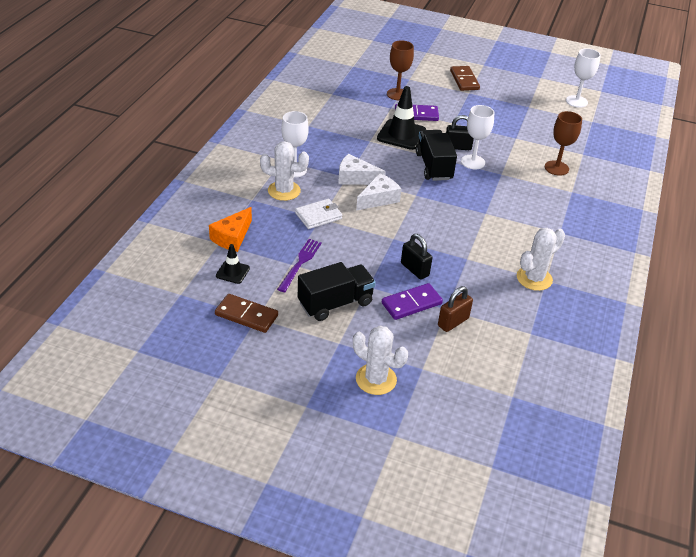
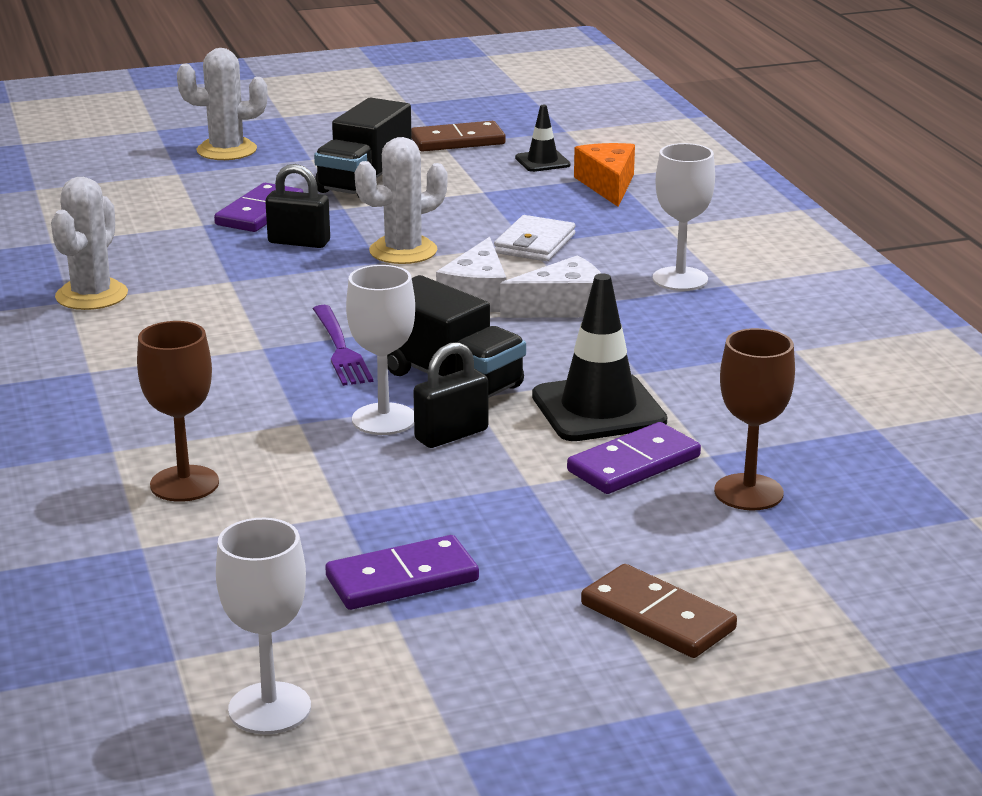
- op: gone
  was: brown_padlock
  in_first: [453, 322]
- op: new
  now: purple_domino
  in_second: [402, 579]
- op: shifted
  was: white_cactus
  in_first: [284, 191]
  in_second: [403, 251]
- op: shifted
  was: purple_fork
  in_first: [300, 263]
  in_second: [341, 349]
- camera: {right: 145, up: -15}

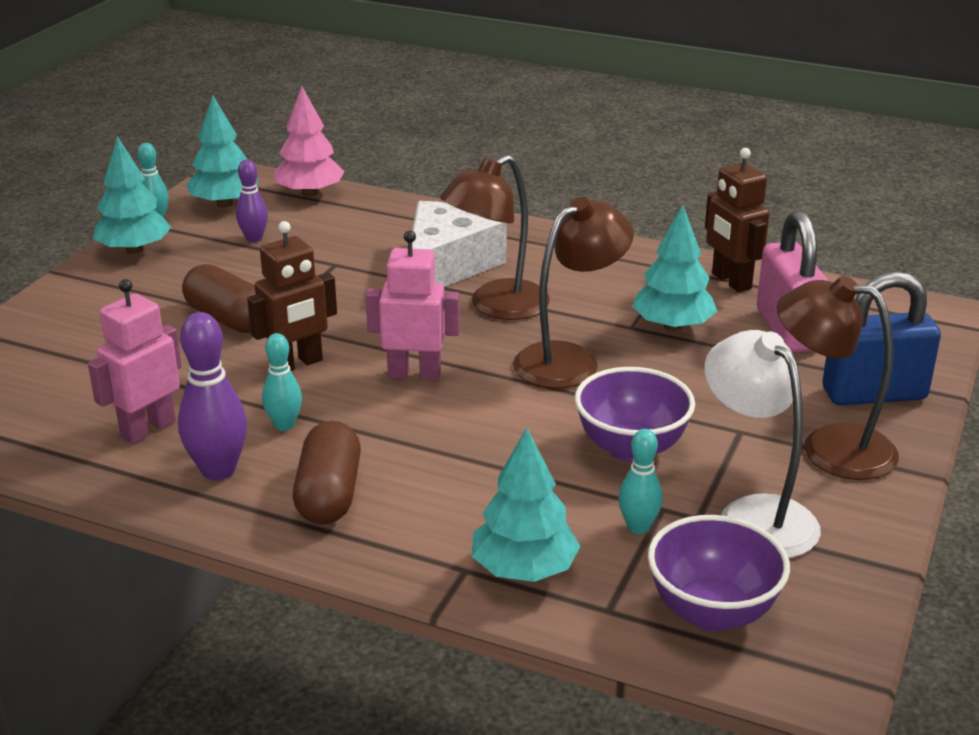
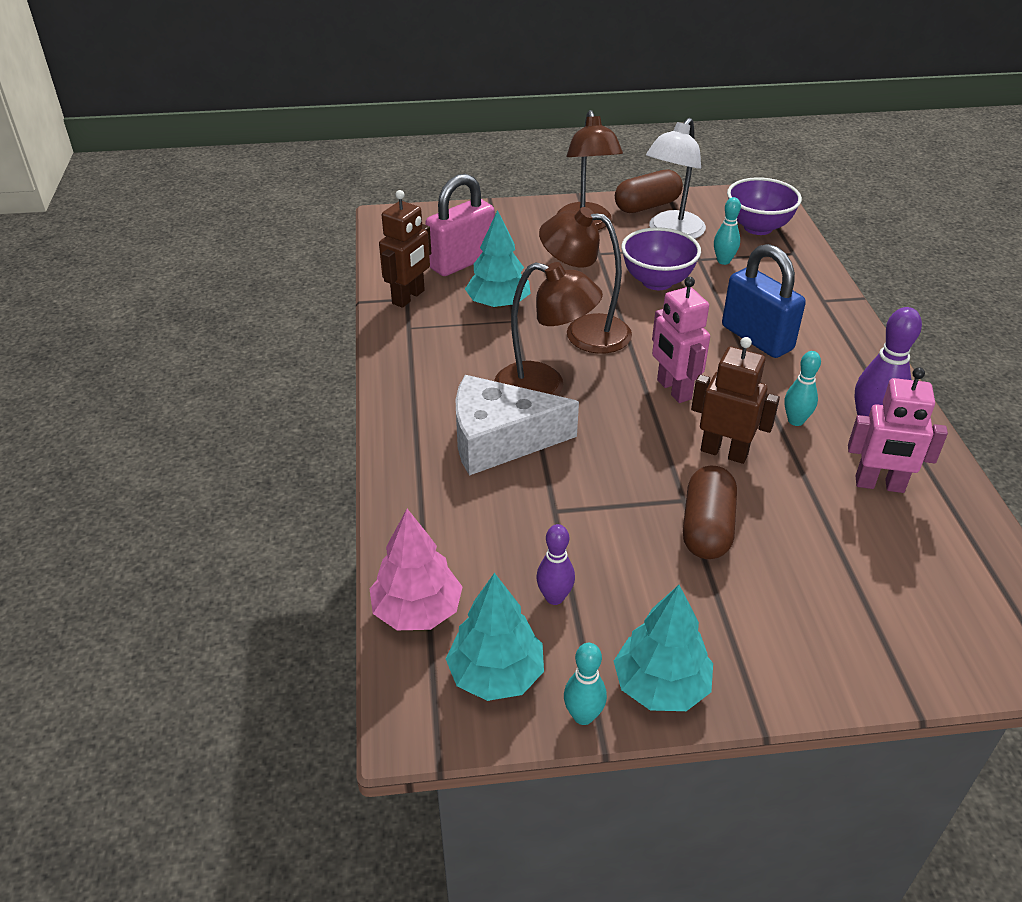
- op: gone
  was: turquoise_tree
  in_first: [524, 570]
- op: shifted
  was: brown_capsule
  in_first: [329, 494]
  in_second: [647, 206]
- op: shifted
  was: blue_padlock
  in_first: [874, 394]
  in_second: [757, 338]
- camera: {right: -120, up: 10}

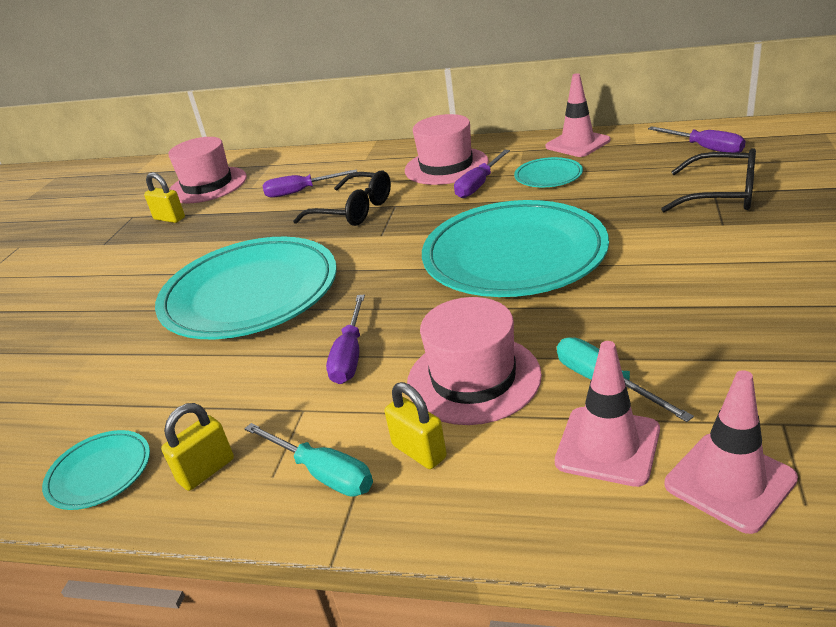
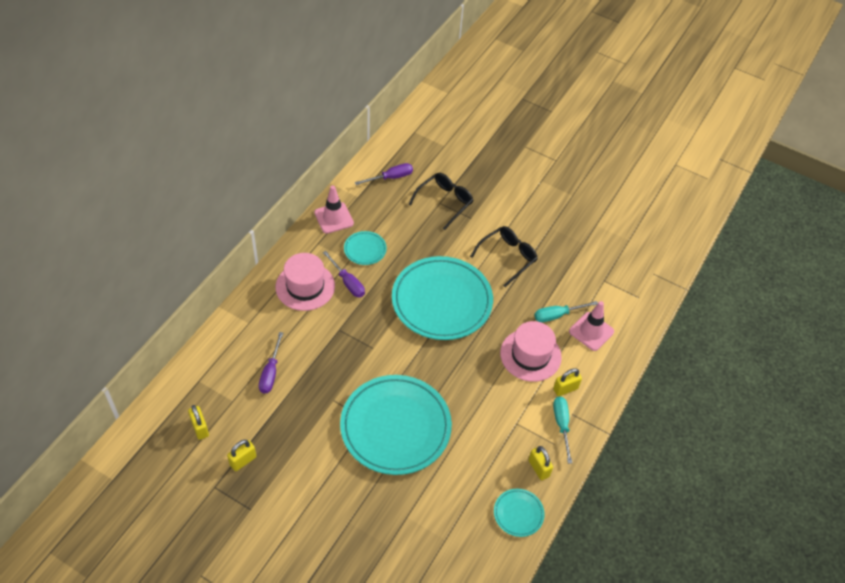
- op: gone
  was: purple_screwdriver
  in_first: [350, 355]
- op: gone
  was: pink_traffic_cone
  in_first: [729, 482]
- op: shifted
  was: black_glasses
  in_first: [352, 210]
  in_second: [507, 257]
- op: swapped
  was: pink_hat
  now: yellow_padlock
  in_first: [207, 185]
  in_second: [200, 428]
- op: rotated
  was: turquoise_screwdriver
  in_first: [323, 473]
  in_second: [561, 425]
  clockwise: -60
- camera: {right: -80, up: 20}

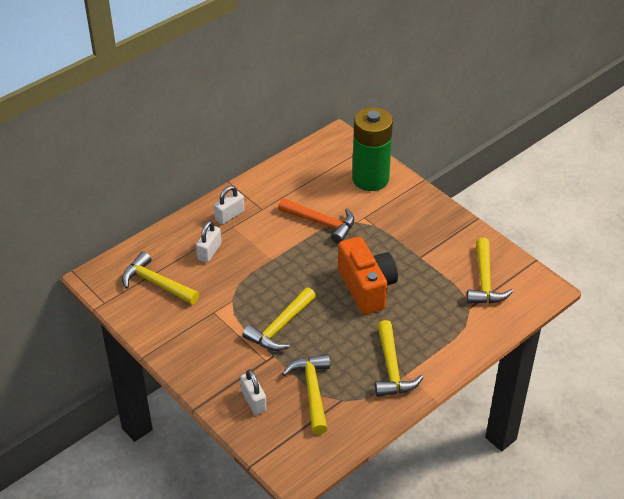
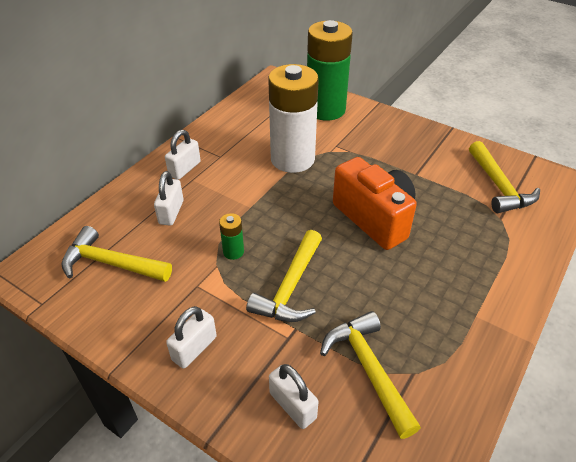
- op: gone
  was: yellow_hammer
  in_first: [392, 368]
- op: new
  now: white_padlock
  in_second: [194, 348]
- op: new
  now: green_battery
  in_second: [233, 252]
- op: swapped
  was: orange_hammer
  now: white_battery
  in_first: [321, 223]
  in_second: [292, 159]
- camera: {right: -15, up: 0}

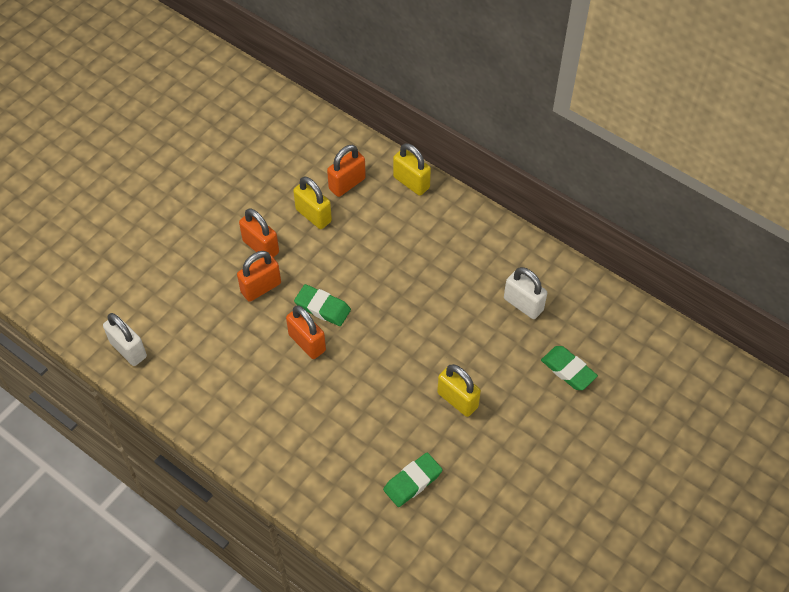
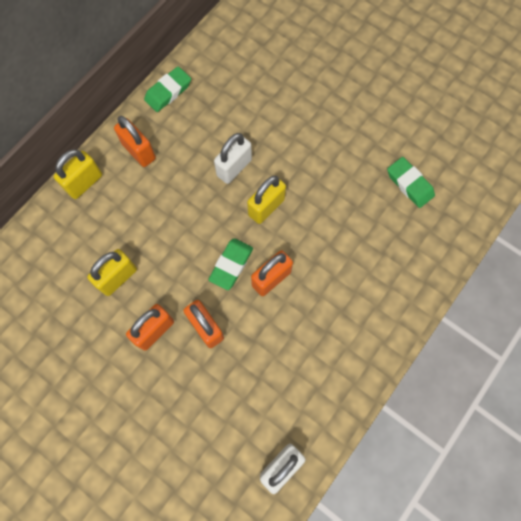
- op: shifted
  was: orange_padlock
  in_first: [347, 184]
  in_second: [139, 151]
- op: shifted
  was: yellow_padlock
  in_first: [457, 400]
  in_second: [266, 207]
- op: shifted
  was: white_padlock
  in_first: [523, 304]
  in_second: [234, 168]
- op: shifted
  was: green_eraser
  in_first: [568, 370]
  in_second: [168, 92]
- camera: {right: -90, up: 15}

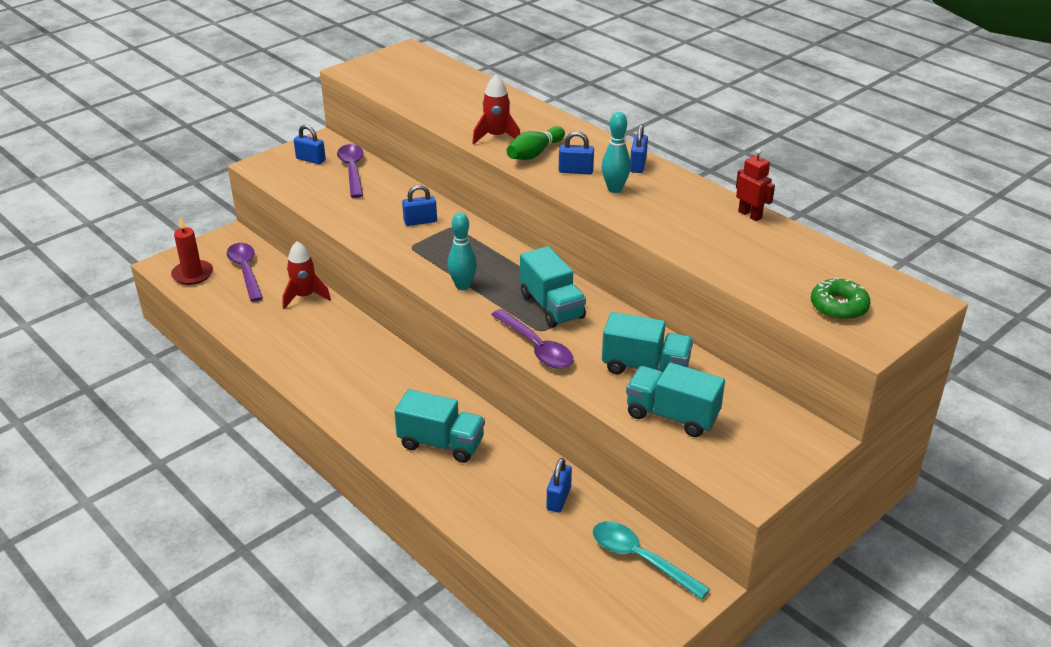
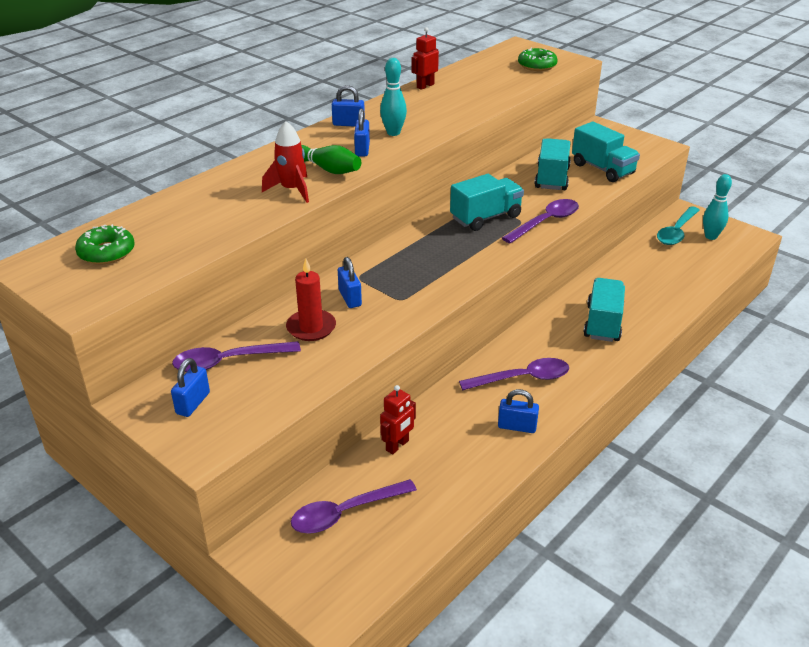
- op: new
  now: green_donut
  in_second: [106, 252]
- op: new
  now: purple_spoon
  in_second: [522, 378]
- op: shifted
  was: red_candle
  in_first: [192, 274]
  in_second: [311, 327]
- op: shifted
  was: turquoise_bowling_pin
  in_first: [462, 286]
  in_second: [711, 236]
- op: shifted
  was: blue_padlock
  in_first: [558, 498]
  in_second: [517, 426]
- op: swapped
  was: red_rocket
  now: red_robot
  in_first: [305, 297]
  in_second: [397, 446]
- op: rotated
  was: turquoise_truck
  in_first: [672, 416]
  in_second: [602, 169]
  clockwise: -60
- camera: {right: -95, up: 0}

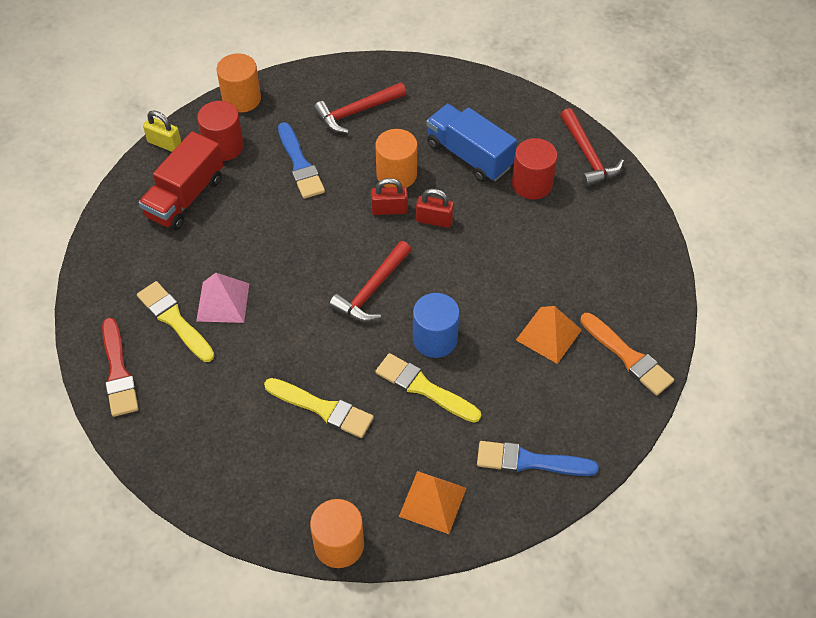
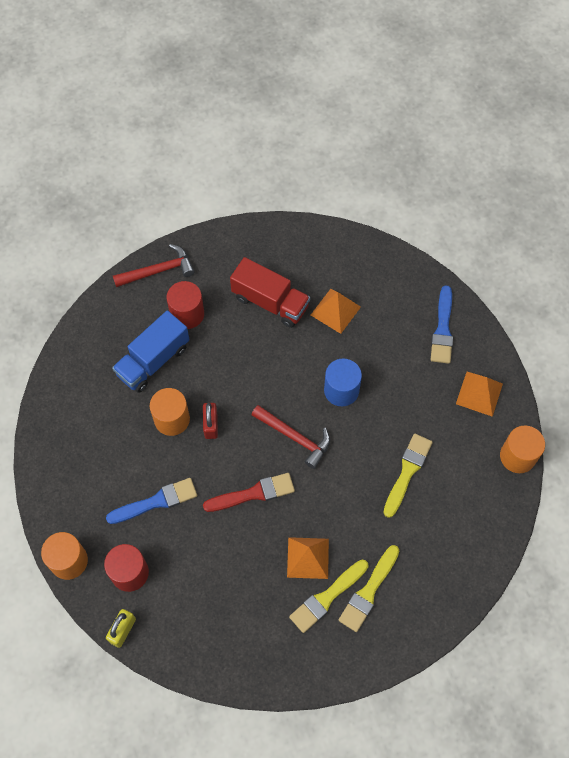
- op: gone
  was: red_hammer
  in_first: [357, 112]
- op: gone
  was: red_padlock
  in_first: [434, 220]
- op: gone
  was: orange_brush
  in_first: [628, 357]
- op: shifted
  was: red_brush
  in_first: [118, 372]
  in_second: [253, 493]
- op: shifted
  was: red_truck
  in_first: [185, 197]
  in_second: [270, 302]
- op: shifted
  was: yellow_brush
  in_first: [423, 388]
  in_second: [368, 591]
- op: repainted
  was: pink_pyramid
  now: orange_pyramid
  in_first: [223, 302]
  in_second: [307, 557]
- camera: {right: -90, up: 10}

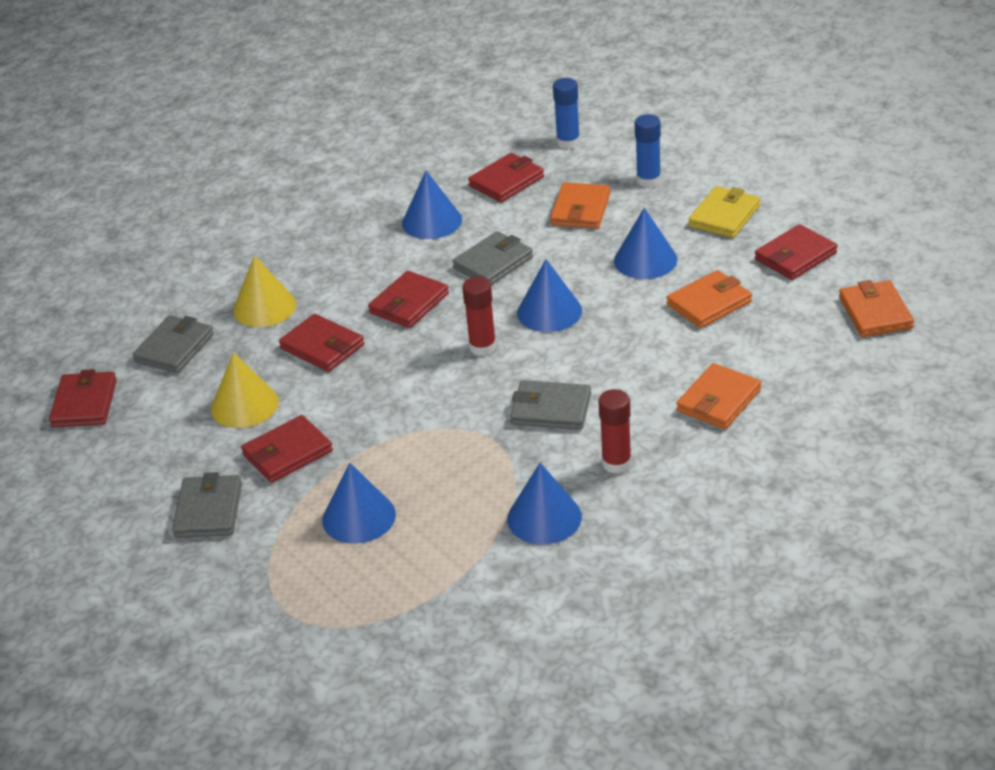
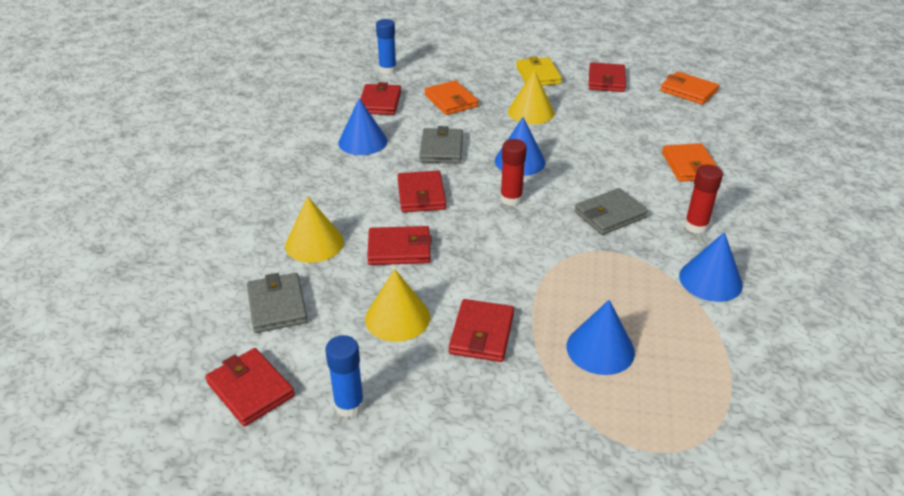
- op: gone
  was: grey_wallet
  in_first: [209, 510]
- op: gone
  was: orange_wallet
  in_first: [709, 303]
- op: shifted
  was: blue_glue_stick
  in_first: [648, 180]
  in_second: [349, 405]
- op: repainted
  was: blue_cone
  now: yellow_cone
  in_first: [645, 260]
  in_second: [531, 112]
- camera: {right: -45, up: 0}

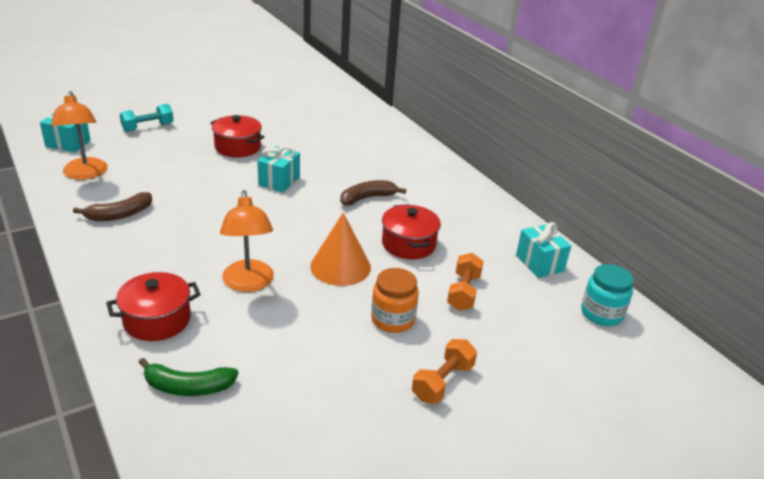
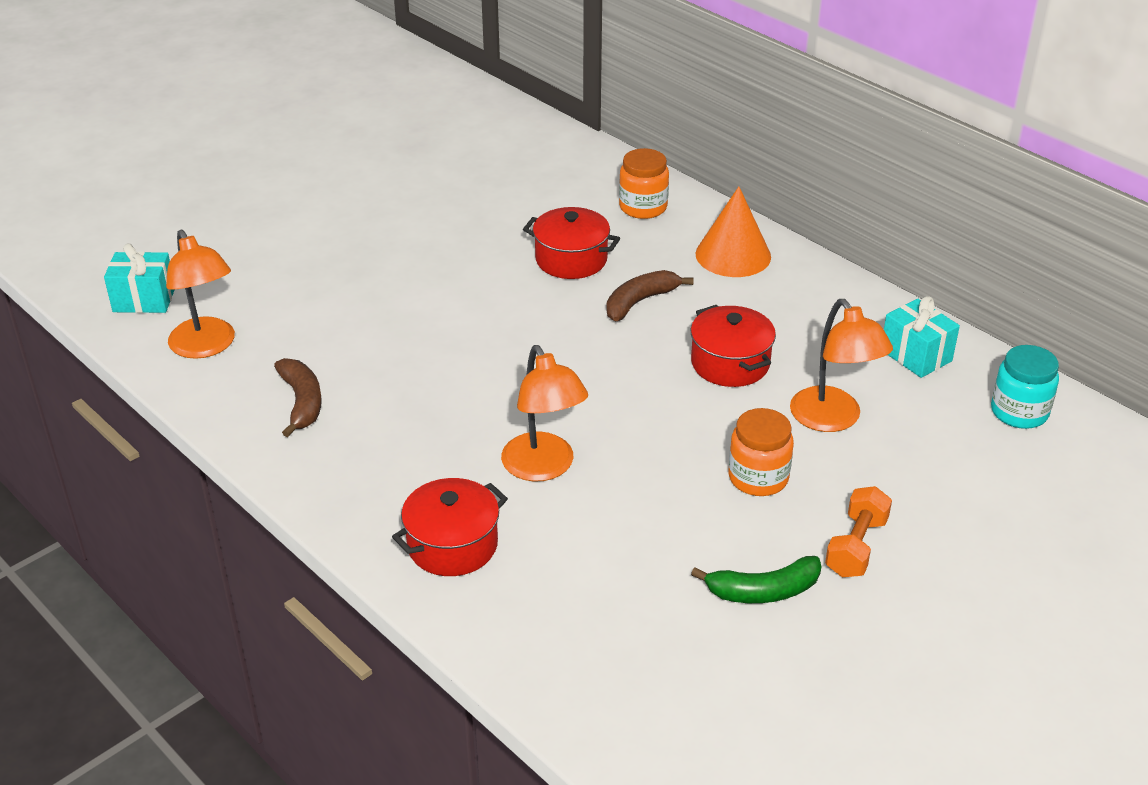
- op: gone
  was: turquoise_dumbbell
  in_first: [148, 127]
- op: gone
  was: turquoise_gift
  in_first: [279, 181]
- op: new
  now: orange_jar
  in_second: [643, 207]
- op: shifted
  was: green_banana
  in_first: [188, 387]
  in_second: [763, 591]
- op: shifted
  was: red_pot
  in_first: [237, 147]
  in_second: [571, 259]
- op: shifted
  was: orange_cone
  in_first: [340, 266]
  in_second: [733, 255]
- op: swapped
  was: orange_dumbbell
  now: orange_lamp
  in_first: [463, 292]
  in_second: [833, 419]
- op: rotated
  was: brown_banana
  in_first: [119, 215]
  in_second: [301, 402]
  clockwise: -60
- camera: {right: -10, up: 5}

